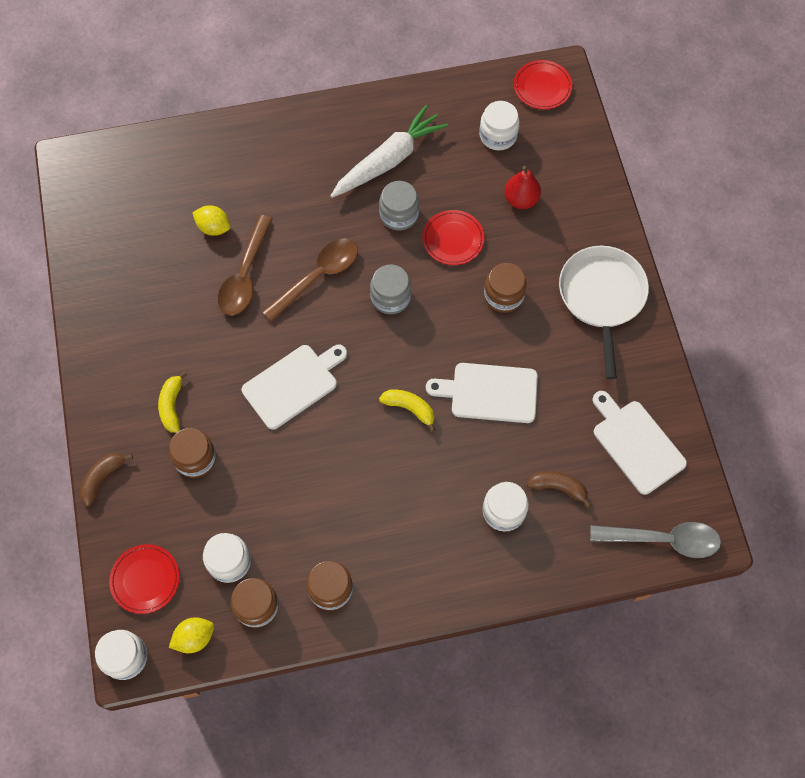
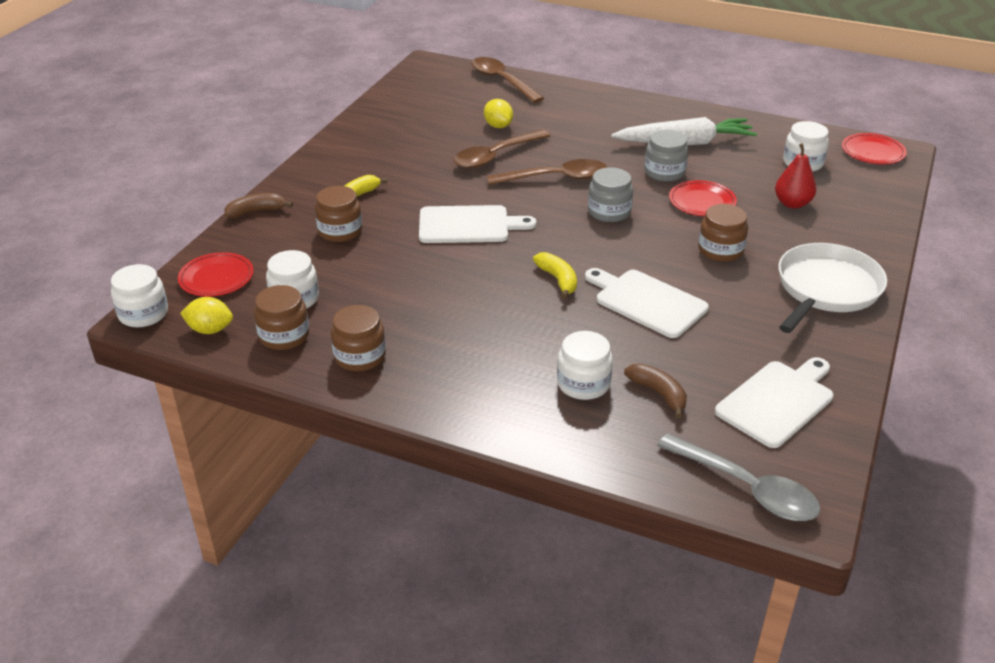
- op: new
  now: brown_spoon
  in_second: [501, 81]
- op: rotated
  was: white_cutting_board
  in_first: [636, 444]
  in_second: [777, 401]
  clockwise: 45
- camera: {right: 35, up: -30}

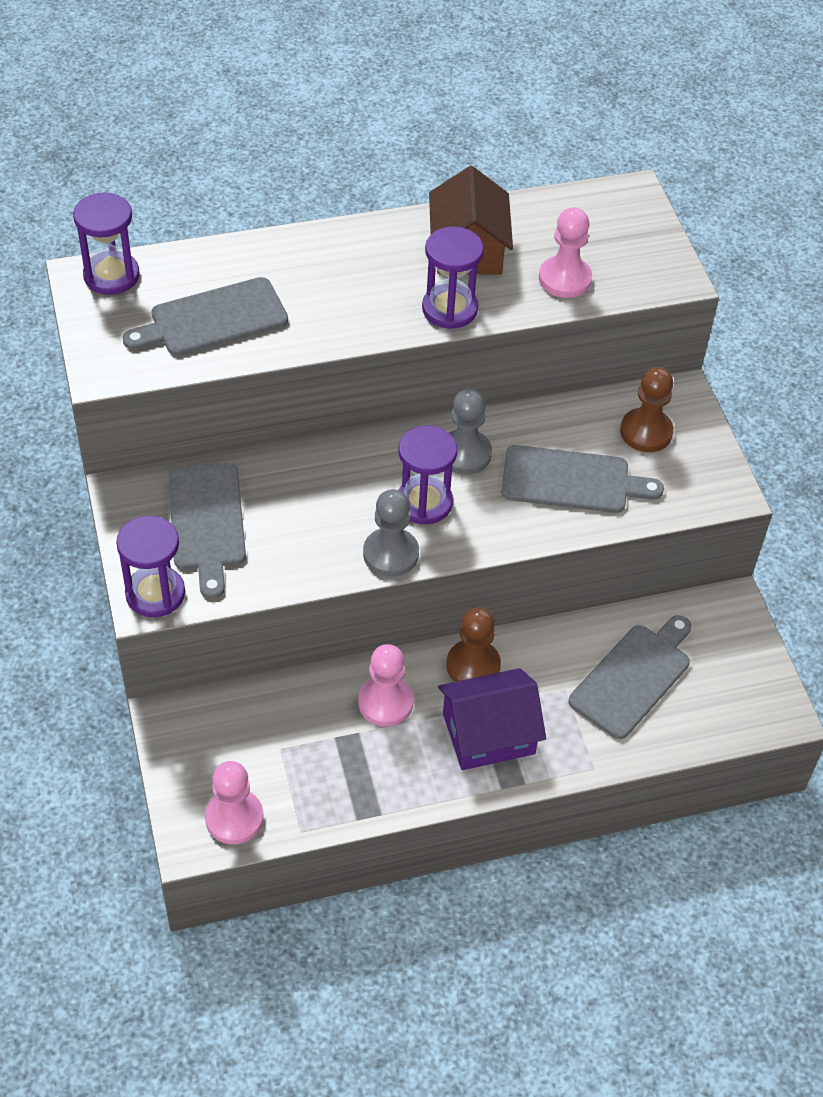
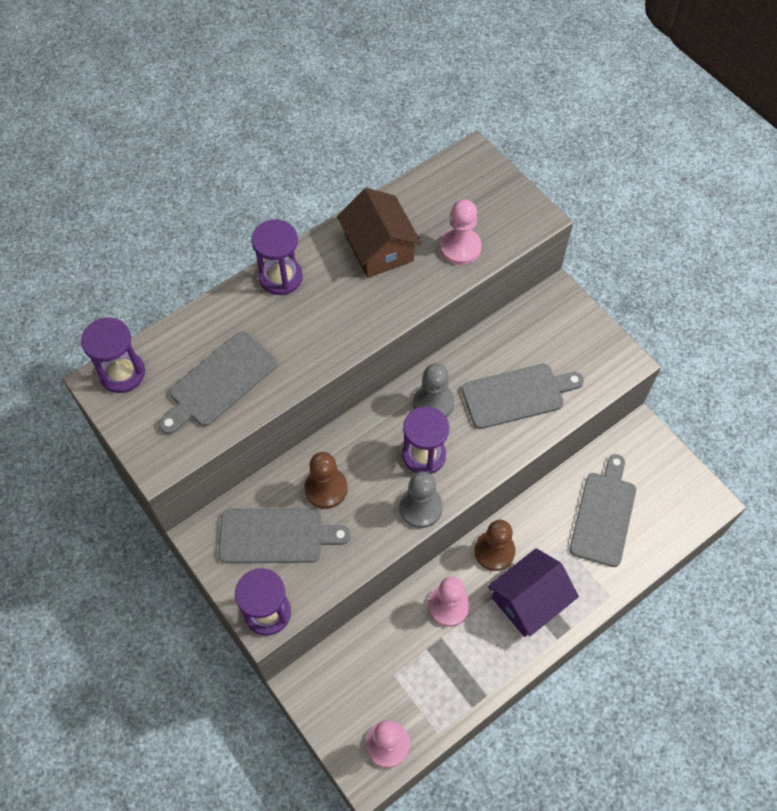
- op: shifted
  was: purple_hourglass
  in_first: [449, 309]
  in_second: [281, 277]
- op: shifted
  was: brown_pawn
  in_first: [646, 432]
  in_second: [326, 488]
- op: rotated
  was: grey_cutting_board
  in_first: [207, 522]
  in_second: [276, 536]
  clockwise: -60
- camera: {right: -20, up: 10}

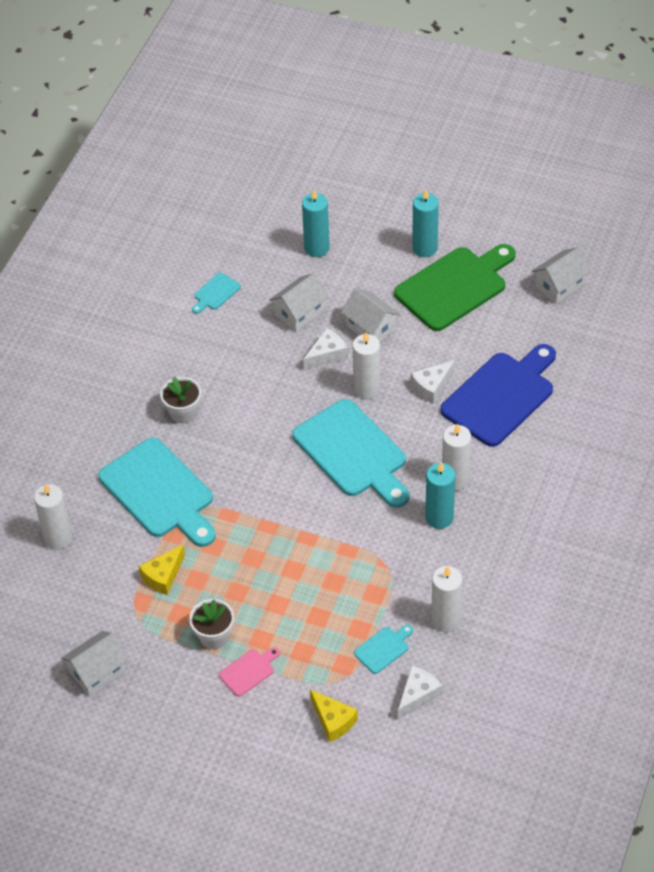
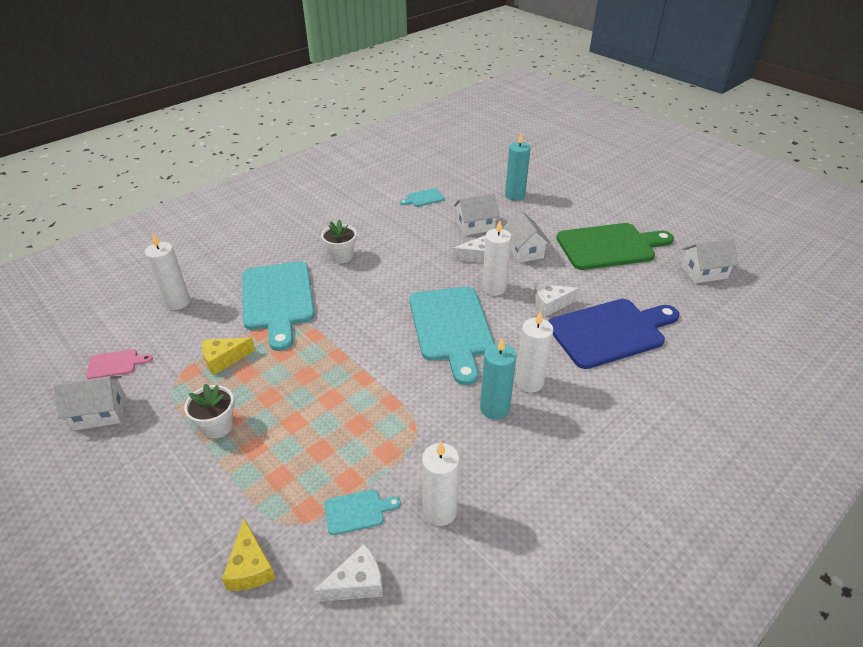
- op: gone
  was: turquoise_candle
  in_first: [424, 248]
- op: shifted
  was: pink_cutting_board
  in_first: [249, 671]
  in_second: [115, 364]
- camera: {right: 25, up: -10}

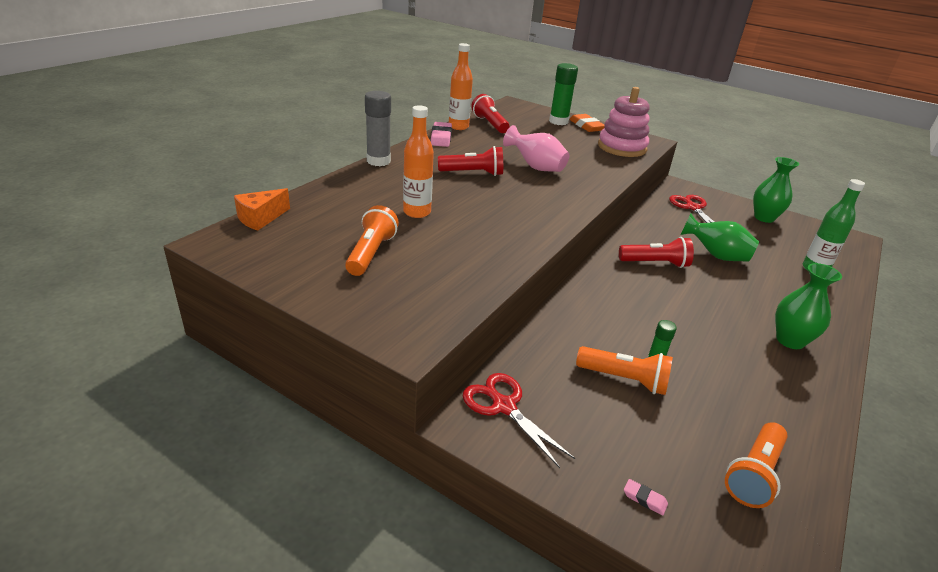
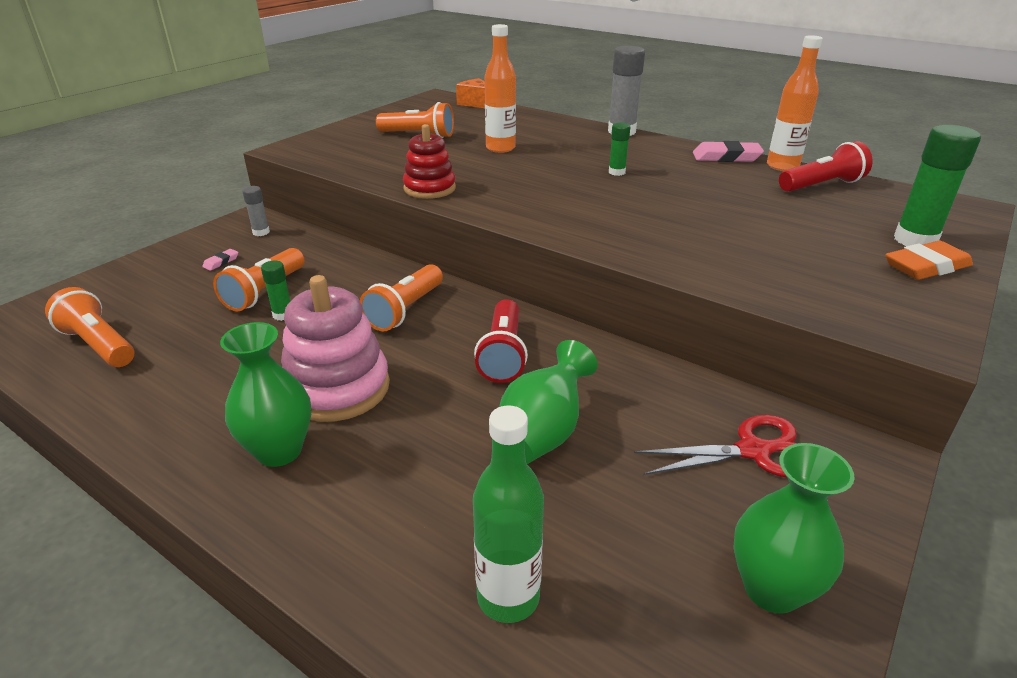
- op: gone
  was: pink_vase
  in_first: [536, 167]
- op: new
  now: orange_flashlight
  in_second: [405, 310]
- op: new
  now: red_stacking_toy
  in_second: [429, 188]
- op: shifted
  was: pink_stacking_toy
  in_first: [622, 147]
  in_second: [337, 388]
- op: shifted
  was: pink_eraser
  in_first: [644, 499]
  in_second: [221, 262]
- op: swapped
  was: red_flashlight
  now: green_glue_stick
  in_first: [473, 173]
  in_second: [616, 172]
- op: swapped
  was: red_scissors
  now: grey_glue_stick
  in_first: [504, 406]
  in_second: [261, 232]
- camera: {right: 95, up: 0}

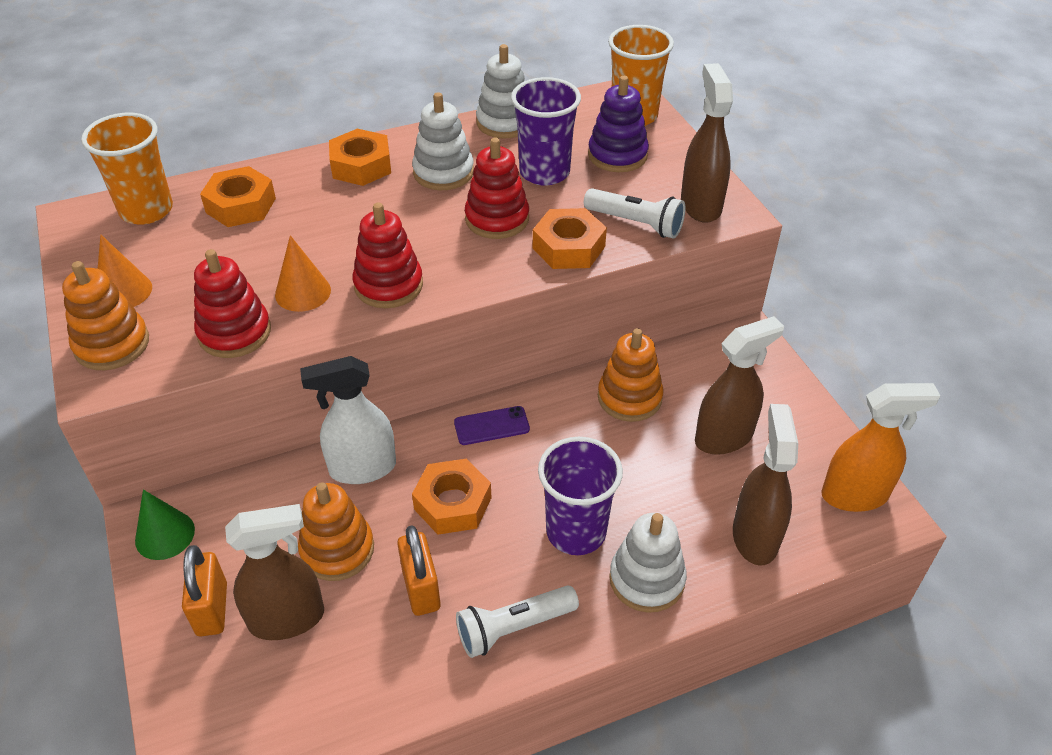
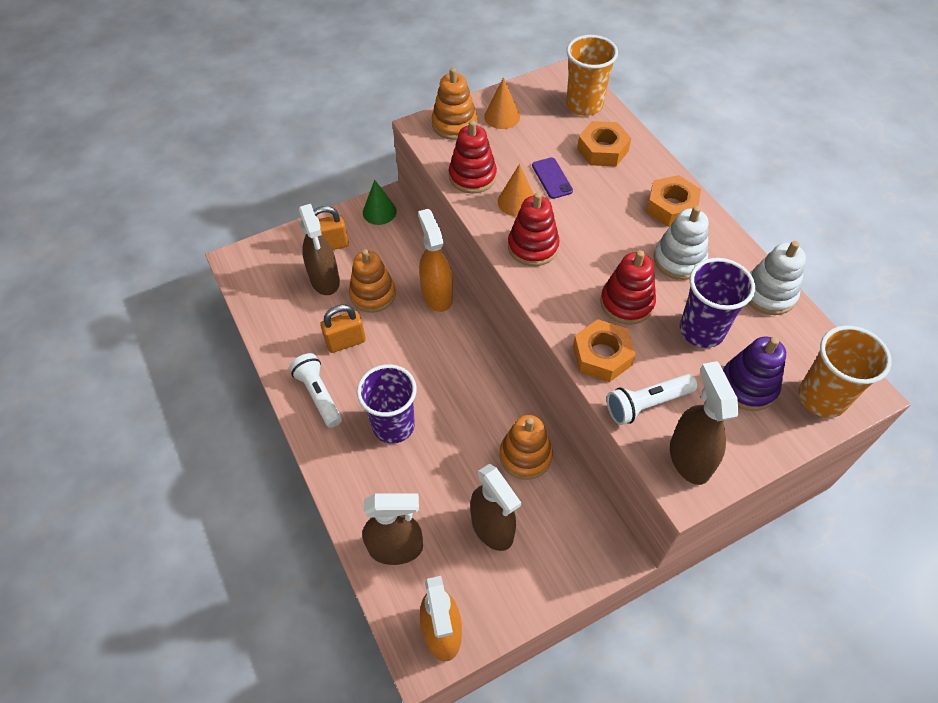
- op: gone
  was: orange_nut
  in_first: [452, 503]
- op: gone
  was: white_stacking_toy
  in_first: [646, 579]
- op: shifted
  was: purple_phone
  in_first: [491, 426]
  in_second: [552, 178]
- op: repainted
  was: white_spray_bottle
  now: orange_spray_bottle
  in_first: [362, 468]
  in_second: [437, 295]
- op: rotated
  was: white_flashlight
  in_first: [635, 223]
  in_second: [647, 404]
  clockwise: 45
- op: rotated
  was: brown_spray_bottle
  in_first: [700, 205]
  in_second: [689, 458]
  clockwise: -90
- camera: {right: 85, up: 10}

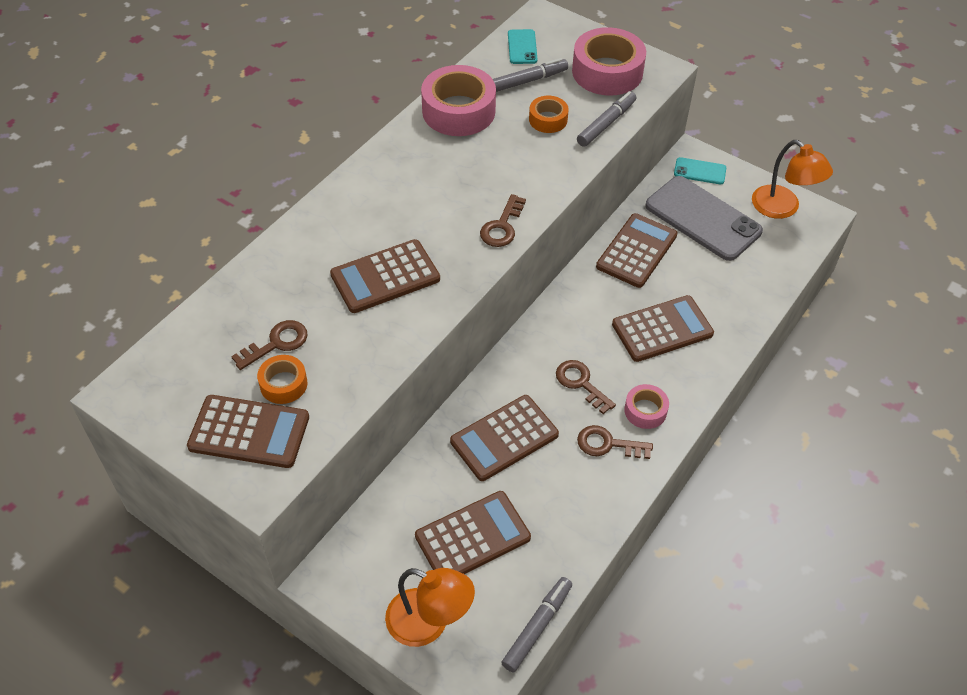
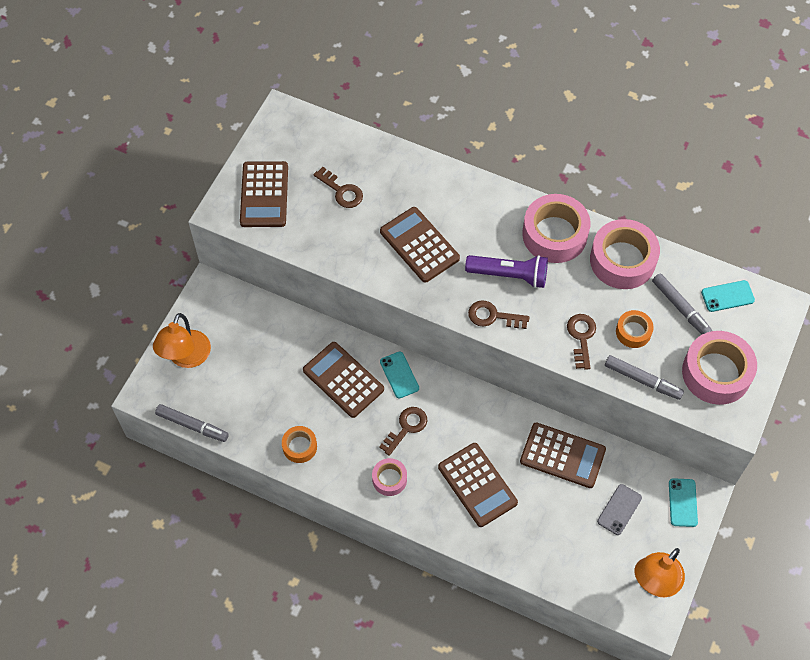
- op: gone
  was: brown_calculator
  in_first: [473, 537]
- op: new
  now: turquoise_phone
  in_second: [399, 375]
- op: new
  now: purple_flashlight
  in_second: [509, 275]
- op: new
  now: pink_tape
  in_second: [554, 234]
- op: shifted
  was: orange_tape
  in_first: [283, 384]
  in_second: [299, 446]
- op: shifted
  was: brown_key
  in_first: [607, 444]
  in_second: [581, 337]
- op: scaled
  was: grey_phone
  in_first: [703, 219]
  in_second: [619, 509]
  ratio: 0.47
- camera: {right: 80, up: 10}

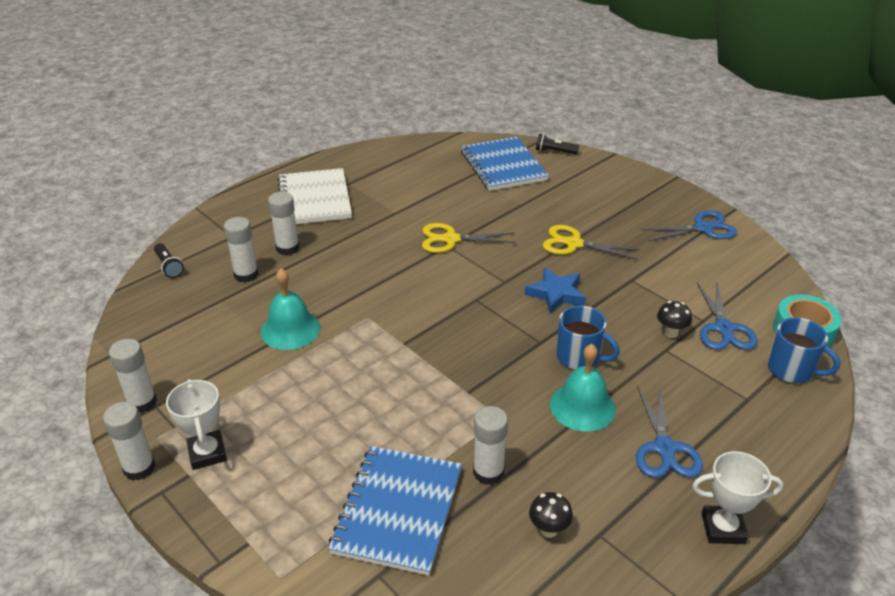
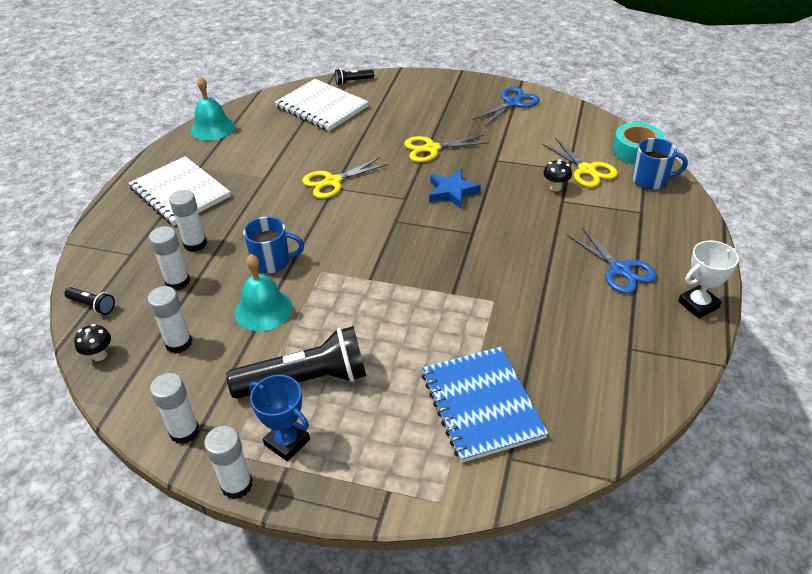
- op: new
  now: black_flashlight
  in_second: [306, 380]
- op: shifted
  was: white_glue_stick
  in_first: [488, 472]
  in_second: [179, 343]
- op: shifted
  was: black_mushroom
  in_first: [548, 530]
  in_second: [99, 355]
- op: shifted
  was: turquoise_bell
  in_first: [582, 406]
  in_second: [212, 128]
- op: shifted
  was: blue_mug
  in_first: [579, 357]
  in_second: [272, 262]
- op: repainted
  was: white_trophy
  now: blue_trophy
  in_first: [207, 453]
  in_second: [287, 442]
- op: repainted
  was: blue_notebook
  now: white_notebook
  in_first: [503, 166]
  in_second: [321, 107]
- op: repainted
  was: blue_scissors
  now: yellow_scissors
  in_first: [723, 329]
  in_second: [587, 170]
- camera: {right: -30, up: 5}

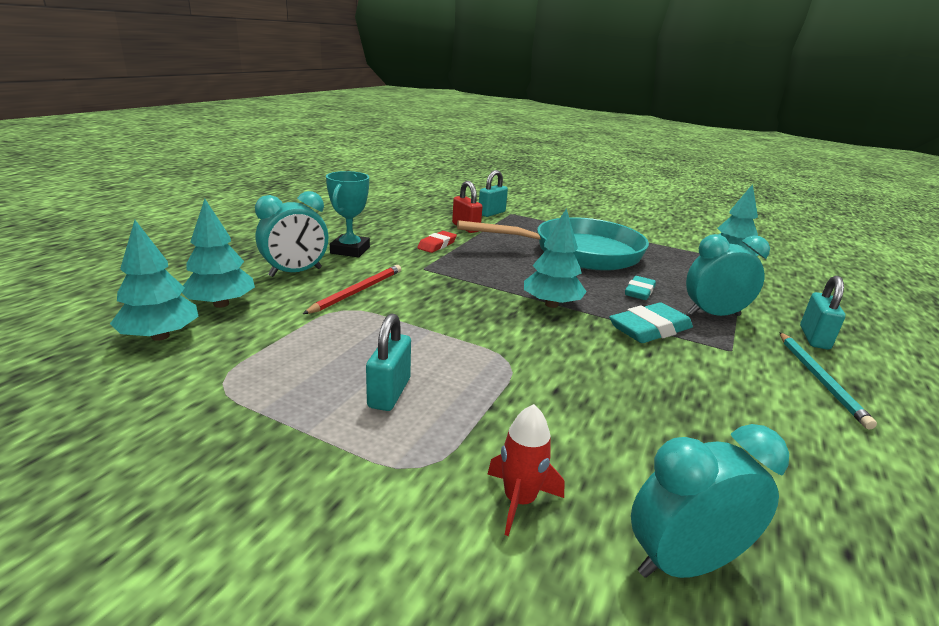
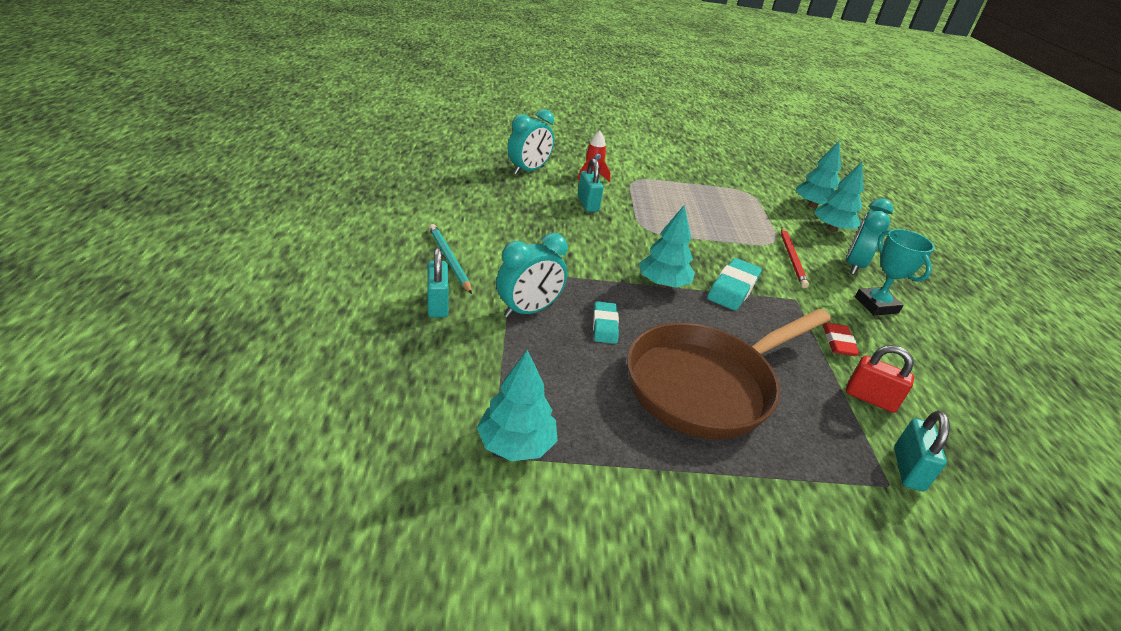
- op: shifted
  was: turquoise_padlock
  in_first: [389, 393]
  in_second: [588, 204]
- op: shifted
  was: turquoise_eraser
  in_first: [650, 329]
  in_second: [733, 288]
- op: repainted
  was: turquoise_pan
  now: brown_pan
  in_first: [578, 253]
  in_second: [707, 385]
- camera: {right: 150, up: 10}

